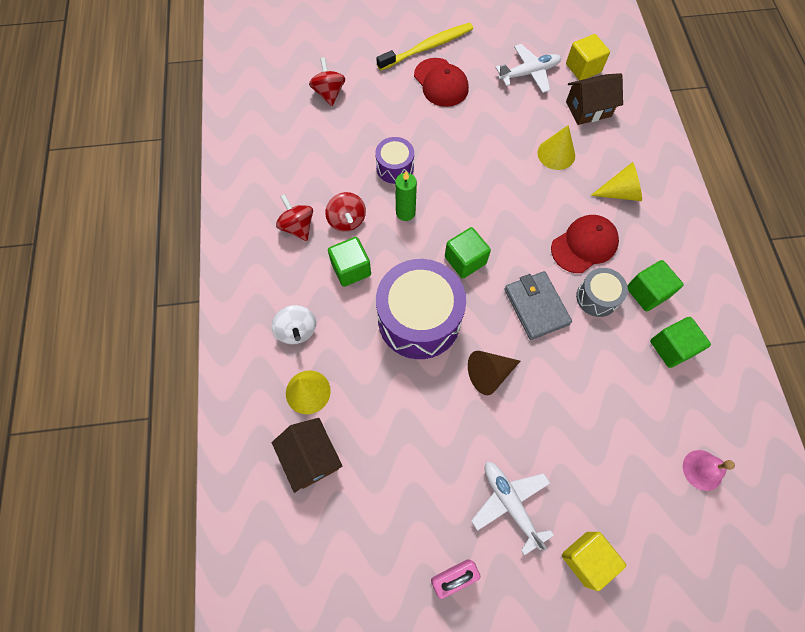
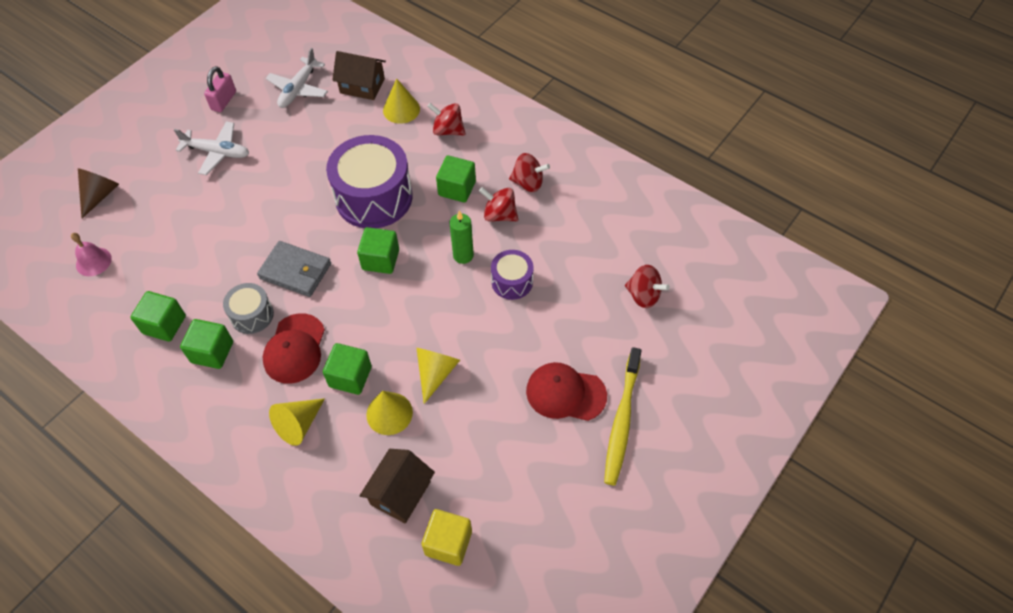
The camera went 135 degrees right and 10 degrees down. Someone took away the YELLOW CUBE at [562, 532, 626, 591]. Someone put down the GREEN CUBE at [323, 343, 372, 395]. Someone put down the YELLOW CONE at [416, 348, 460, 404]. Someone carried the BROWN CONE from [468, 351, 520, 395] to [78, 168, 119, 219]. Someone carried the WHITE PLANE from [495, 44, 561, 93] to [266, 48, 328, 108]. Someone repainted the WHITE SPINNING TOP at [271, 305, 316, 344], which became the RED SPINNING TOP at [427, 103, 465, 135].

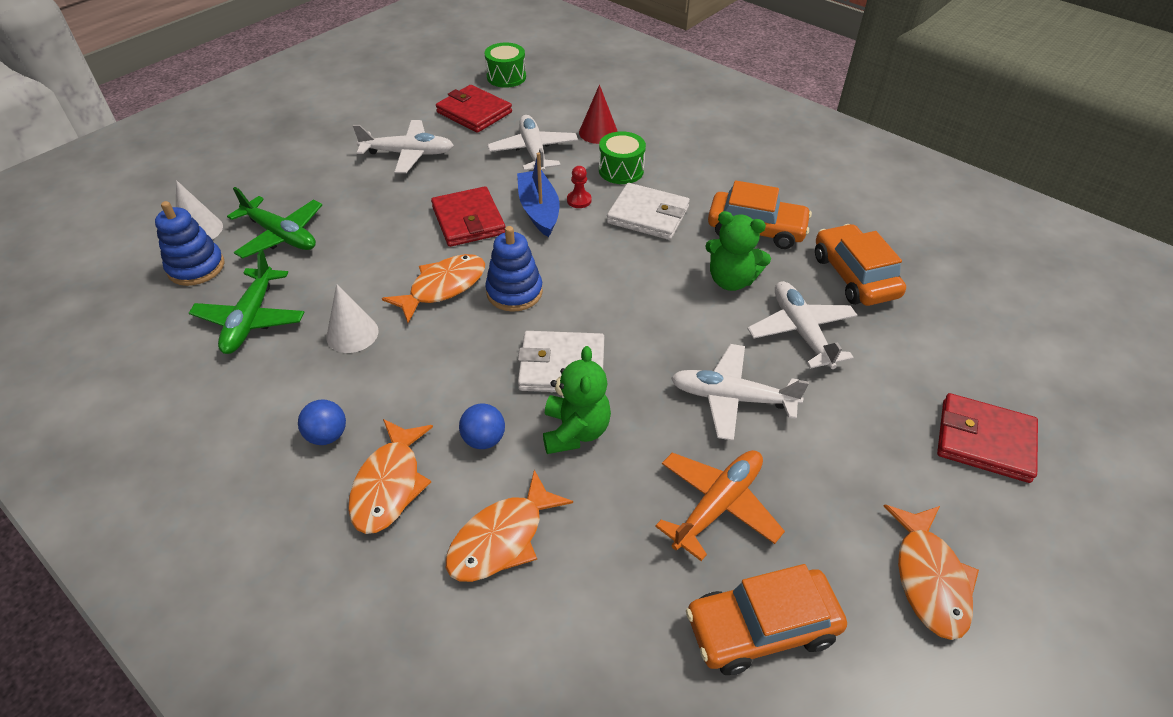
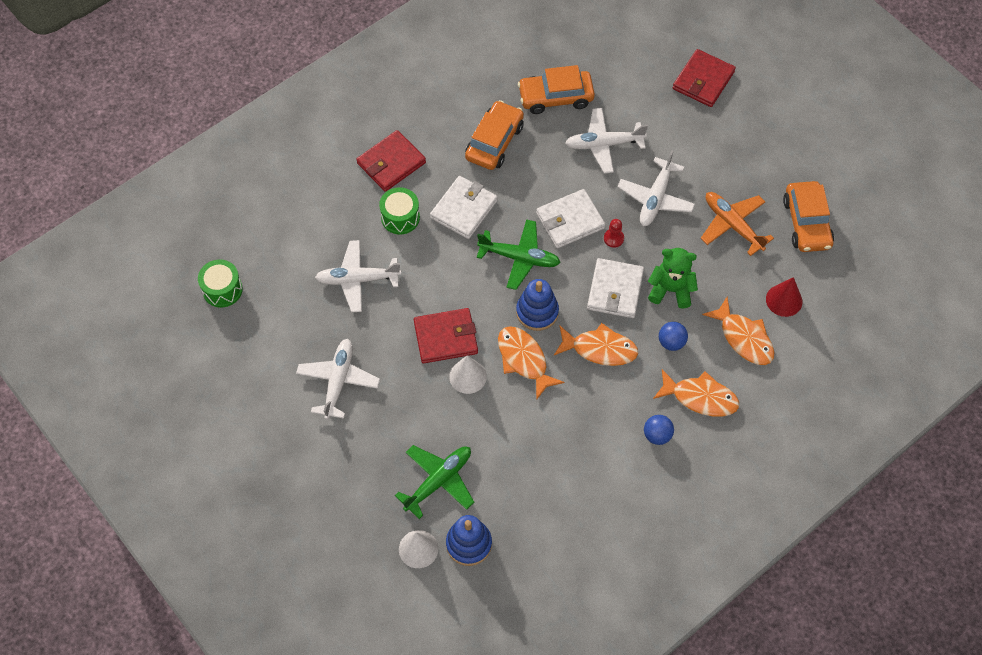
The camera went 80 degrees left and 15 degrees up. Someone took away the BLUE BOAT at [517, 152, 559, 237]. Someone took away the GREEN TEDDY BEAR at [705, 211, 771, 291]. Someone put down the WHITE WALLET at [536, 189, 605, 248]. Someone carried the GREEN PLANE from [189, 250, 304, 354] to [477, 219, 561, 290]. Someone carried the WHITE CONE from [326, 284, 378, 353] to [449, 355, 487, 394]. Someone carried the RED WALLET from [436, 85, 512, 133] to [356, 130, 426, 192]. Someone carried the RED PAWN from [567, 166, 592, 208] to [604, 219, 624, 248]. Someone carried the RED CONE from [579, 85, 618, 144] to [766, 277, 802, 317]. Someone carried the ORANGE FISH from [883, 505, 979, 640] to [554, 323, 638, 366].

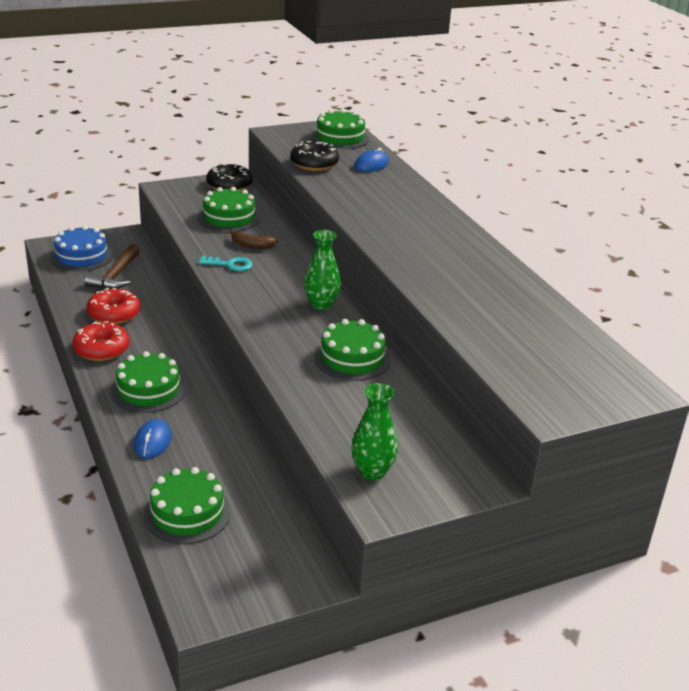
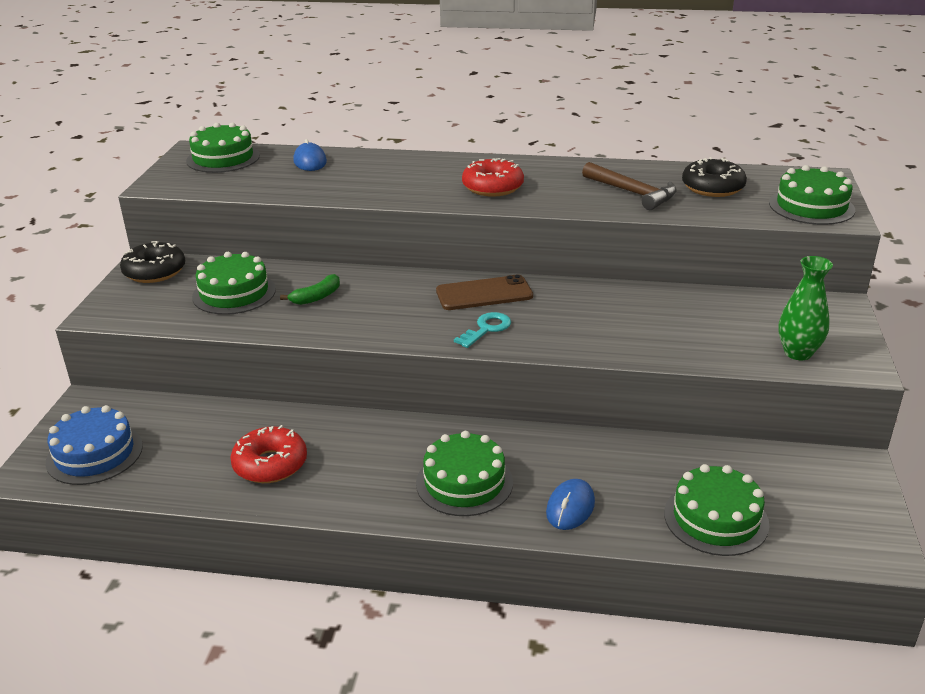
The camera went 55 degrees left and 0 degrees up. Someone carried the RED DONUT from [72, 321, 130, 361] to [462, 158, 524, 197]. Someone carried the BROWN HAMMER from [85, 244, 140, 289] to [582, 162, 677, 210]. Someone carried the TURQUOISE KEY from [199, 256, 253, 271] to [454, 312, 511, 348]. Someone carried the BLACK DONUT from [290, 141, 339, 171] to [682, 157, 747, 197]. Someone carried the GREEN CAKE from [314, 319, 391, 381] to [769, 165, 855, 225]. Someone swapped the GREEN VASE at [304, 230, 341, 310] for the BROWN PHONE at [436, 274, 533, 310]. Someone repainted the BROWN BANANA at [230, 230, 278, 249], which became the GREEN BANANA at [280, 274, 340, 305]. Someone rotated the BLUE MOUSE at [134, 419, 172, 458] by 75 degrees clockwise.

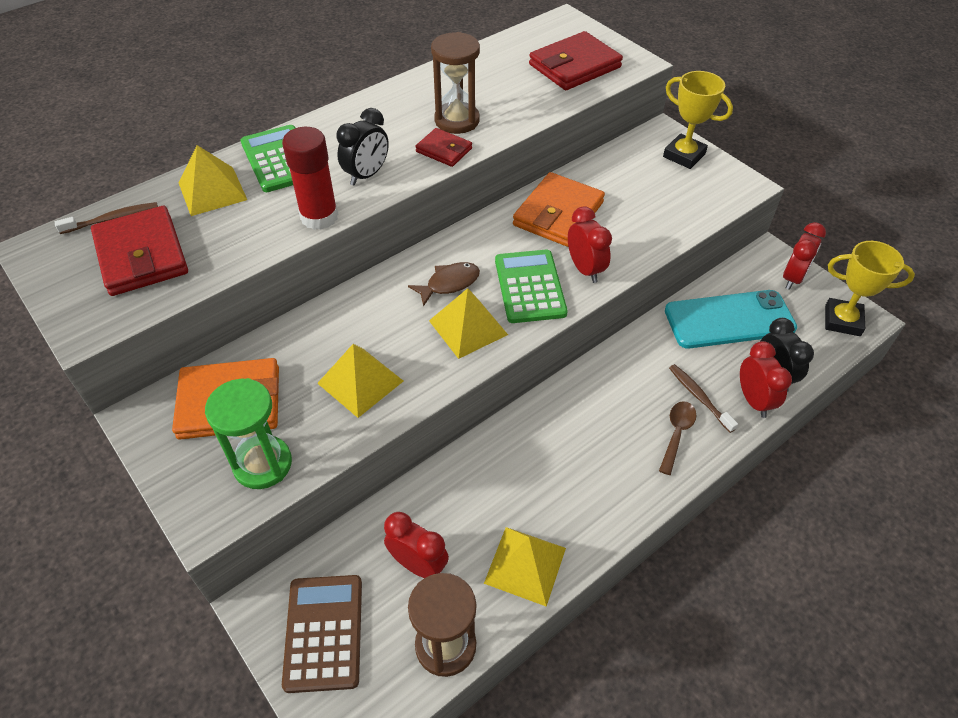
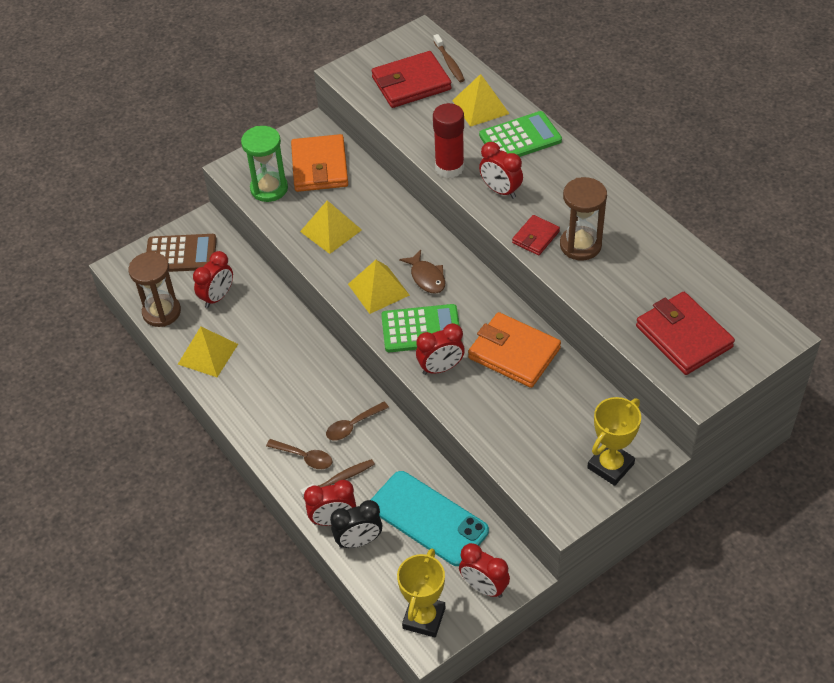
The camera went 95 degrees right and 0 degrees up. Someone put down the BROWN SPOON at [326, 401, 389, 440]. Someone repainted the BLACK CLOCK at [336, 108, 389, 186], which became the RED CLOCK at [479, 142, 523, 199]. Someone rotated the TURQUOISE PHONE at [665, 290, 797, 348] by 45 degrees counterclockwise.

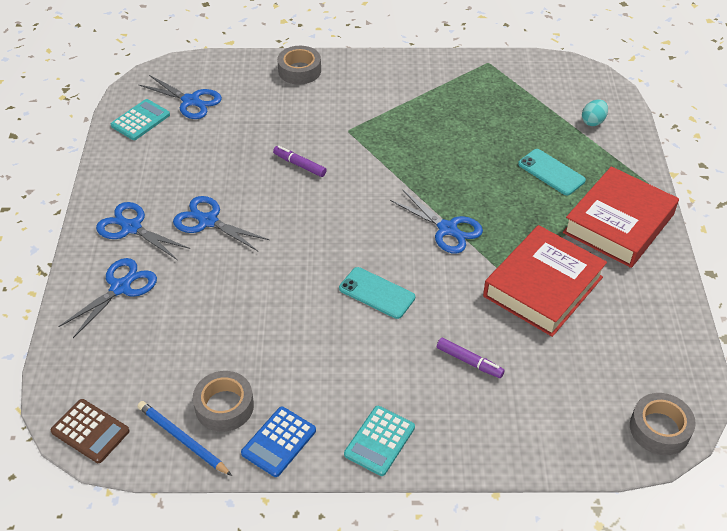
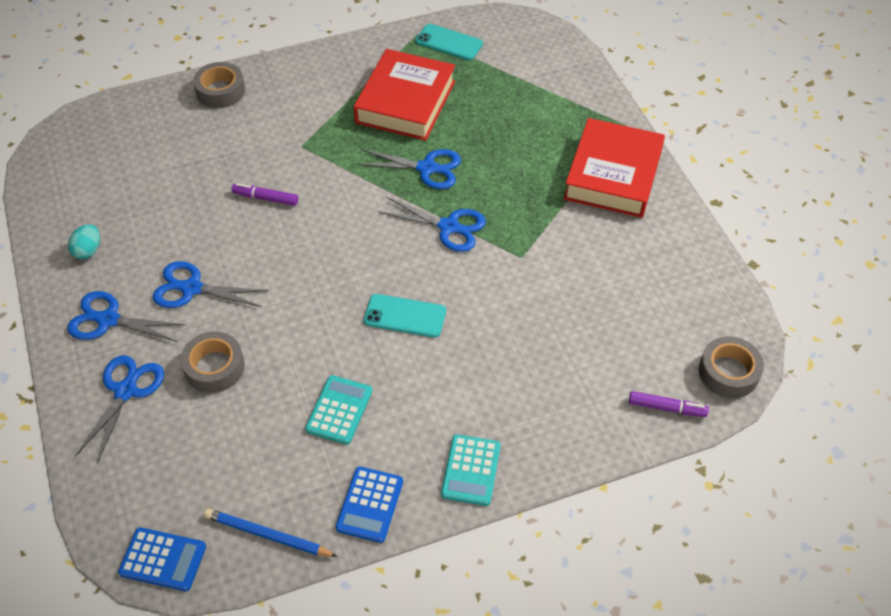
The camera went 20 degrees left and 5 degrees up. Someone carried the TURQUOISE CALCULATOR from [111, 99, 170, 140] to [305, 375, 372, 445]. Someone carried the BLUE SCISSORS from [139, 75, 222, 119] to [357, 149, 461, 189]. Someone carried the GREY TAPE from [193, 371, 254, 432] to [181, 331, 245, 393]. Someone carried the PURPLE MARKER from [437, 338, 505, 378] to [629, 391, 709, 417]. Someone carried the RED BOOK from [483, 225, 607, 337] to [353, 49, 455, 141]. Someone carried the TURQUOISE PHONE from [518, 149, 586, 195] to [415, 24, 483, 60]. Someone carried the TURQUOISE EGG from [582, 99, 608, 126] to [68, 224, 100, 259]. Someone repainted the BROWN CALCULATOR at [51, 399, 130, 463], which became the BLUE CALCULATOR at [118, 527, 206, 591].

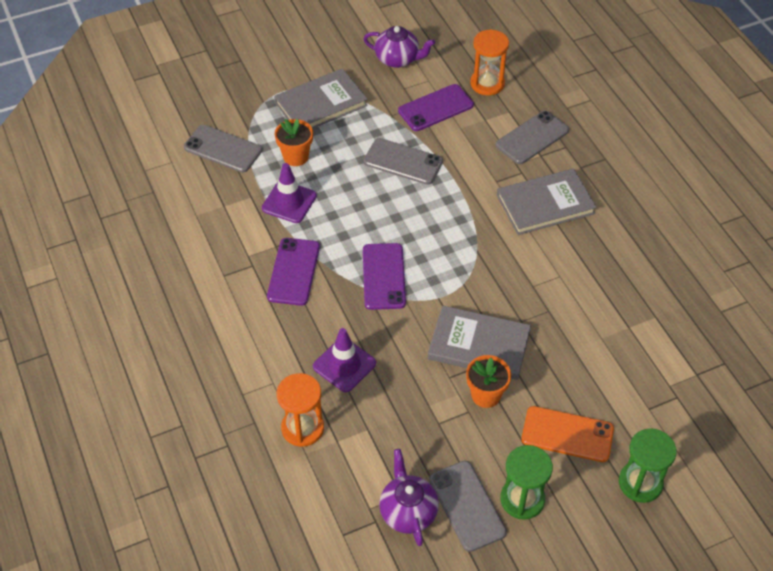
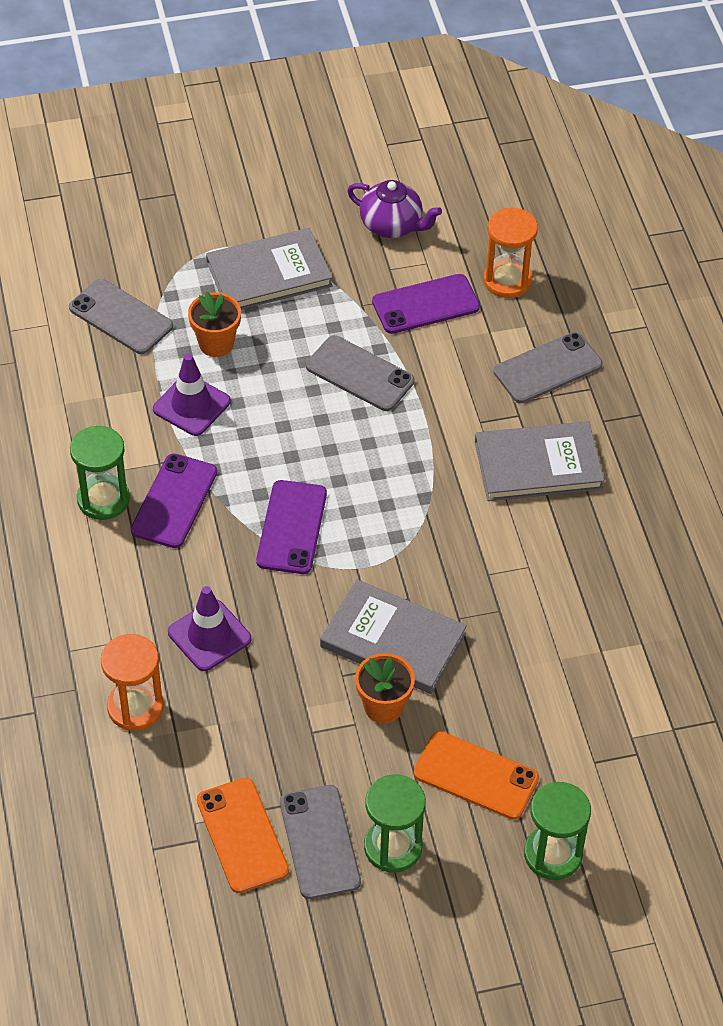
The camera went 10 degrees right and 0 degrees up. Someone put down the GREEN HOURGLASS at [70, 426, 130, 520]. Someone swapped the PURPLE TEAPOT at [379, 449, 439, 546] for the ORANGE PHONE at [197, 778, 289, 893].

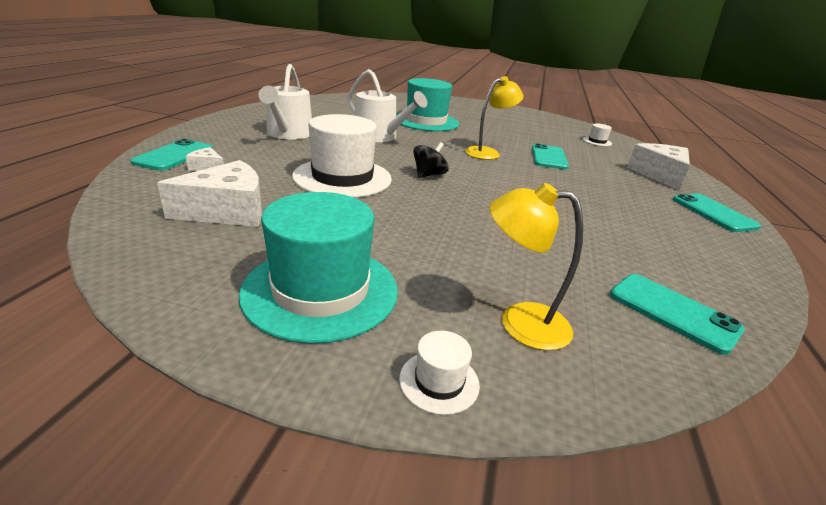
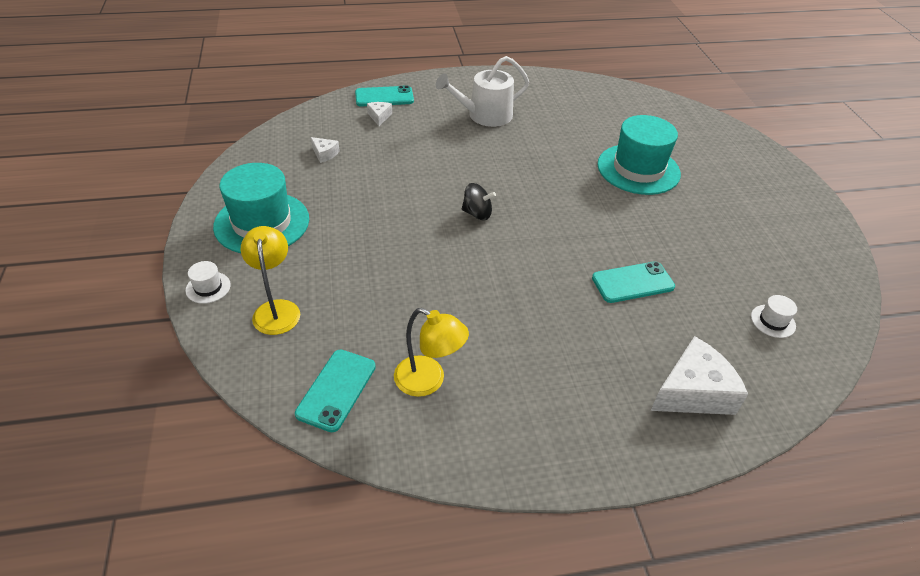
The camera went 65 degrees right and 15 degrees up. Someone took away the WHITE HAT at [292, 114, 392, 198]. Someone took away the WHITE WATERING CAN at [348, 69, 427, 142]. Someone took away the TURQUOISE PHONE at [673, 194, 761, 232]. Someone carried the YELLOW LAMP from [465, 76, 524, 160] to [394, 308, 469, 397]. Someone scaled the WHITE CHEESE at [157, 160, 262, 227] by 0.48.

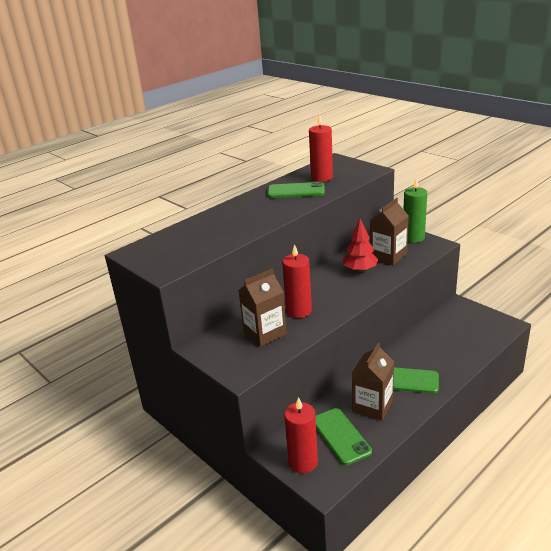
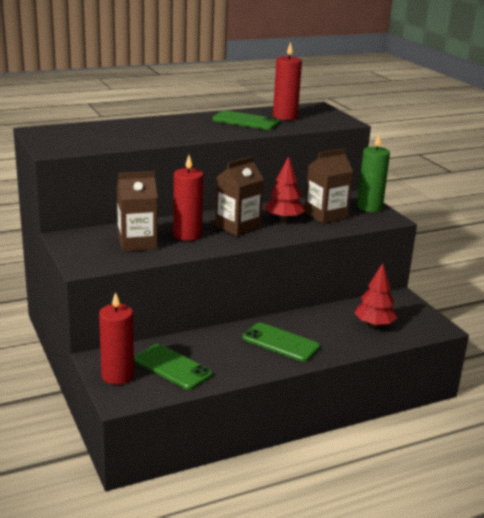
The camera went 15 degrees right and 5 degrees down. Someone put down the RED TREE at [354, 263, 397, 327]. Someone carried the BROWN CARTON from [352, 343, 394, 421] to [215, 156, 264, 236]. Someone rotated the GREEN PHONE at [315, 408, 372, 465] by 45 degrees counterclockwise.

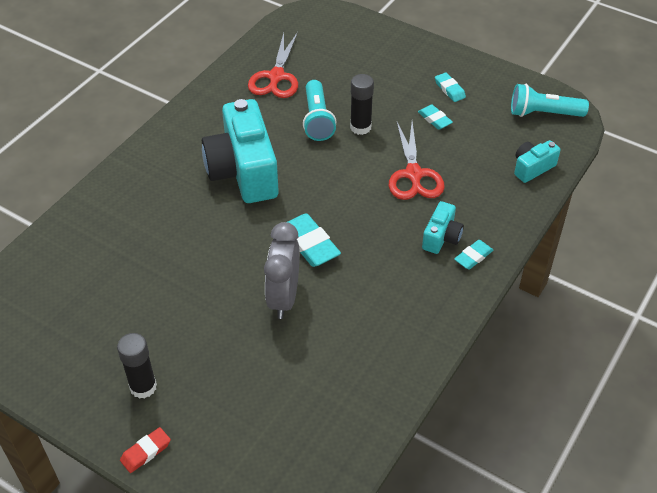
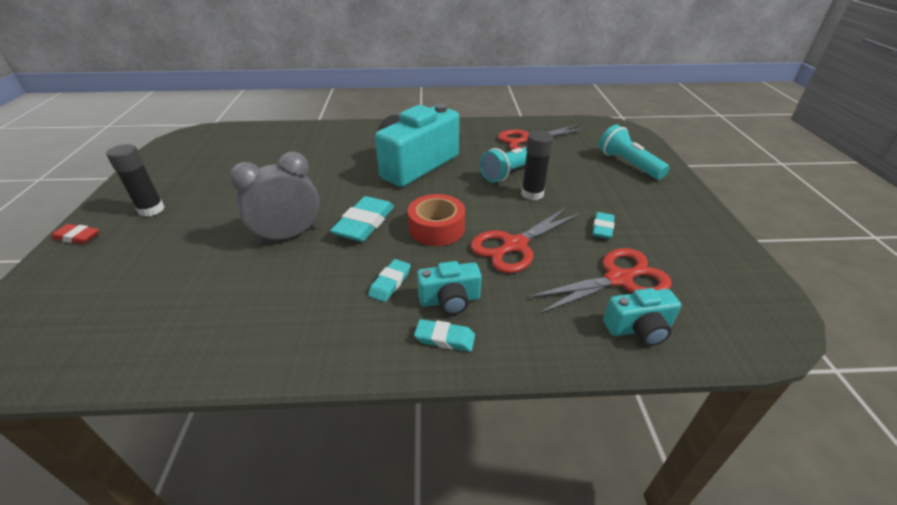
The camera went 55 degrees right and 10 degrees down. Someone put down the RED TAPE at [408, 194, 465, 246]. Someone put down the RED SCISSORS at [527, 248, 672, 314]. Someone carried the TURQUOISE ERASER from [435, 73, 466, 102] to [368, 259, 411, 302]. Someone carried the TURQUOISE FLASHLIGHT from [511, 84, 589, 117] to [599, 125, 670, 180]. Someone rotated the TURQUOISE CAMERA at [514, 140, 561, 183] by 150 degrees clockwise.

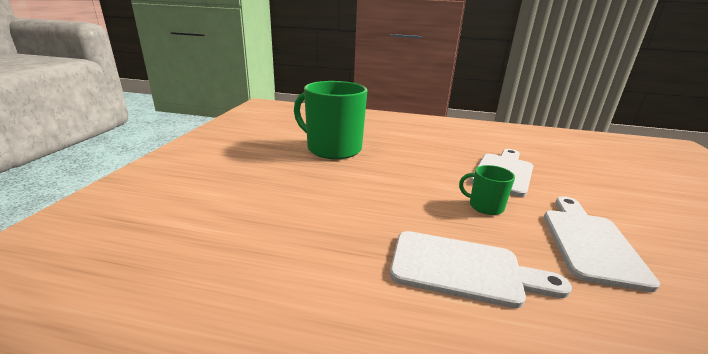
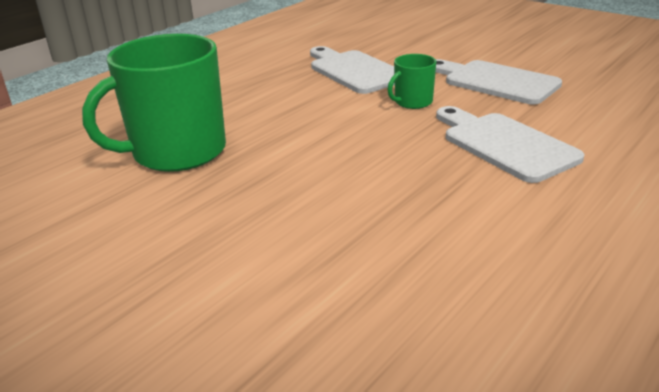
The camera went 60 degrees left and 5 degrees up. Someone rotated the WHITE CUTTING BOARD at [390, 231, 572, 308] by 75 degrees counterclockwise.

